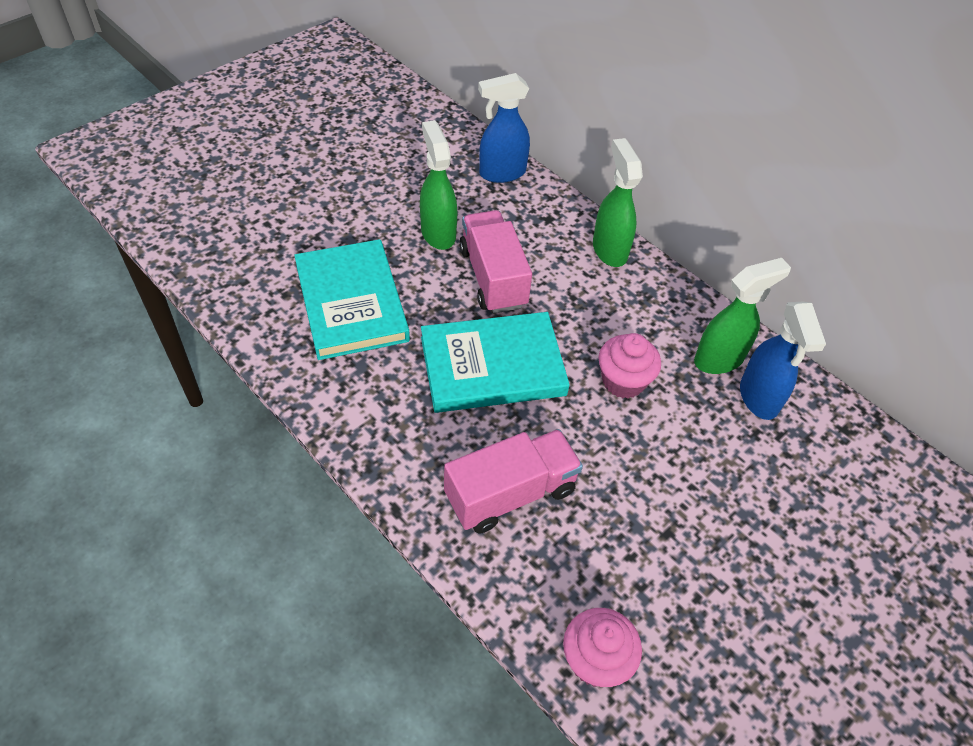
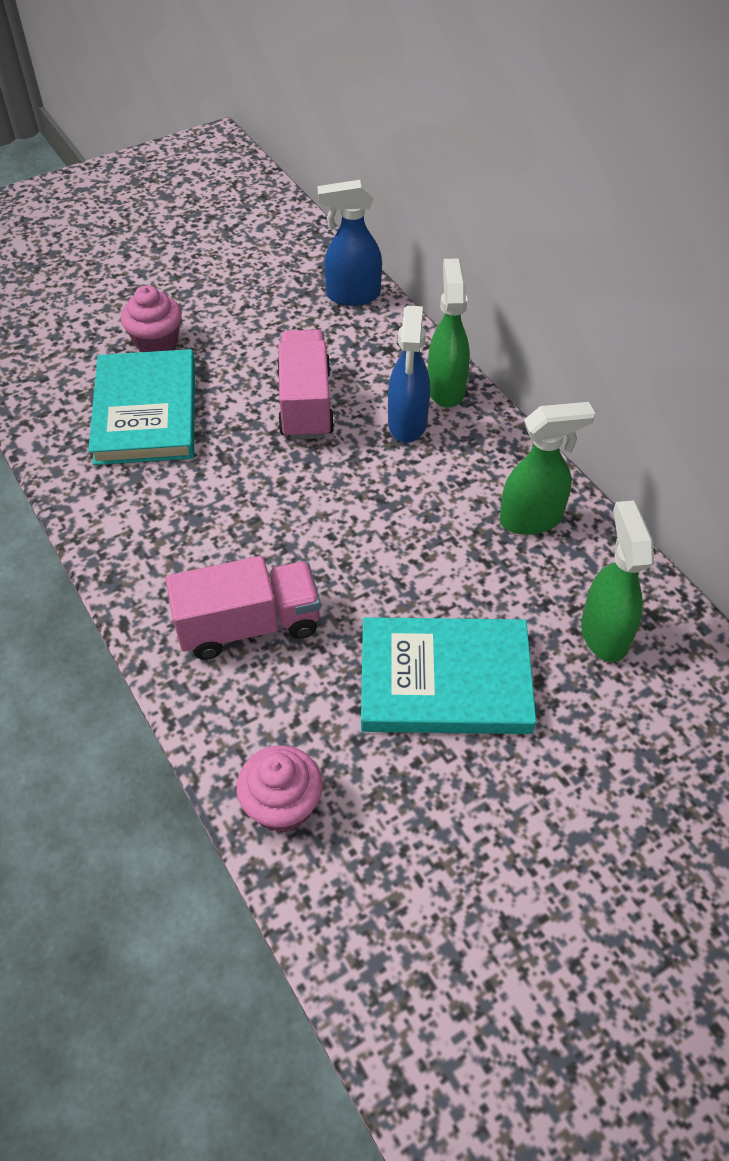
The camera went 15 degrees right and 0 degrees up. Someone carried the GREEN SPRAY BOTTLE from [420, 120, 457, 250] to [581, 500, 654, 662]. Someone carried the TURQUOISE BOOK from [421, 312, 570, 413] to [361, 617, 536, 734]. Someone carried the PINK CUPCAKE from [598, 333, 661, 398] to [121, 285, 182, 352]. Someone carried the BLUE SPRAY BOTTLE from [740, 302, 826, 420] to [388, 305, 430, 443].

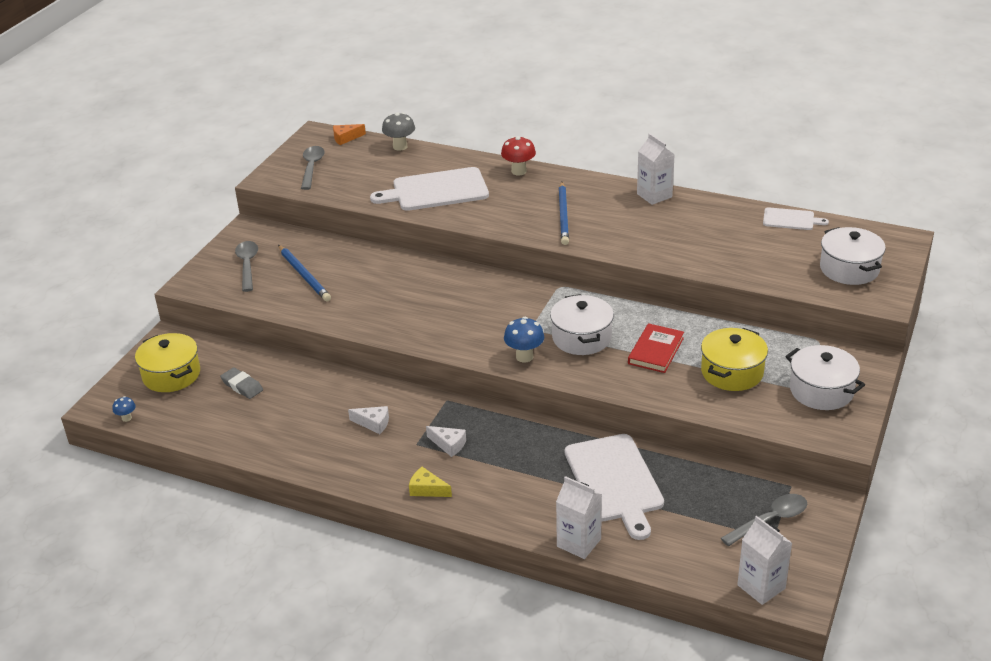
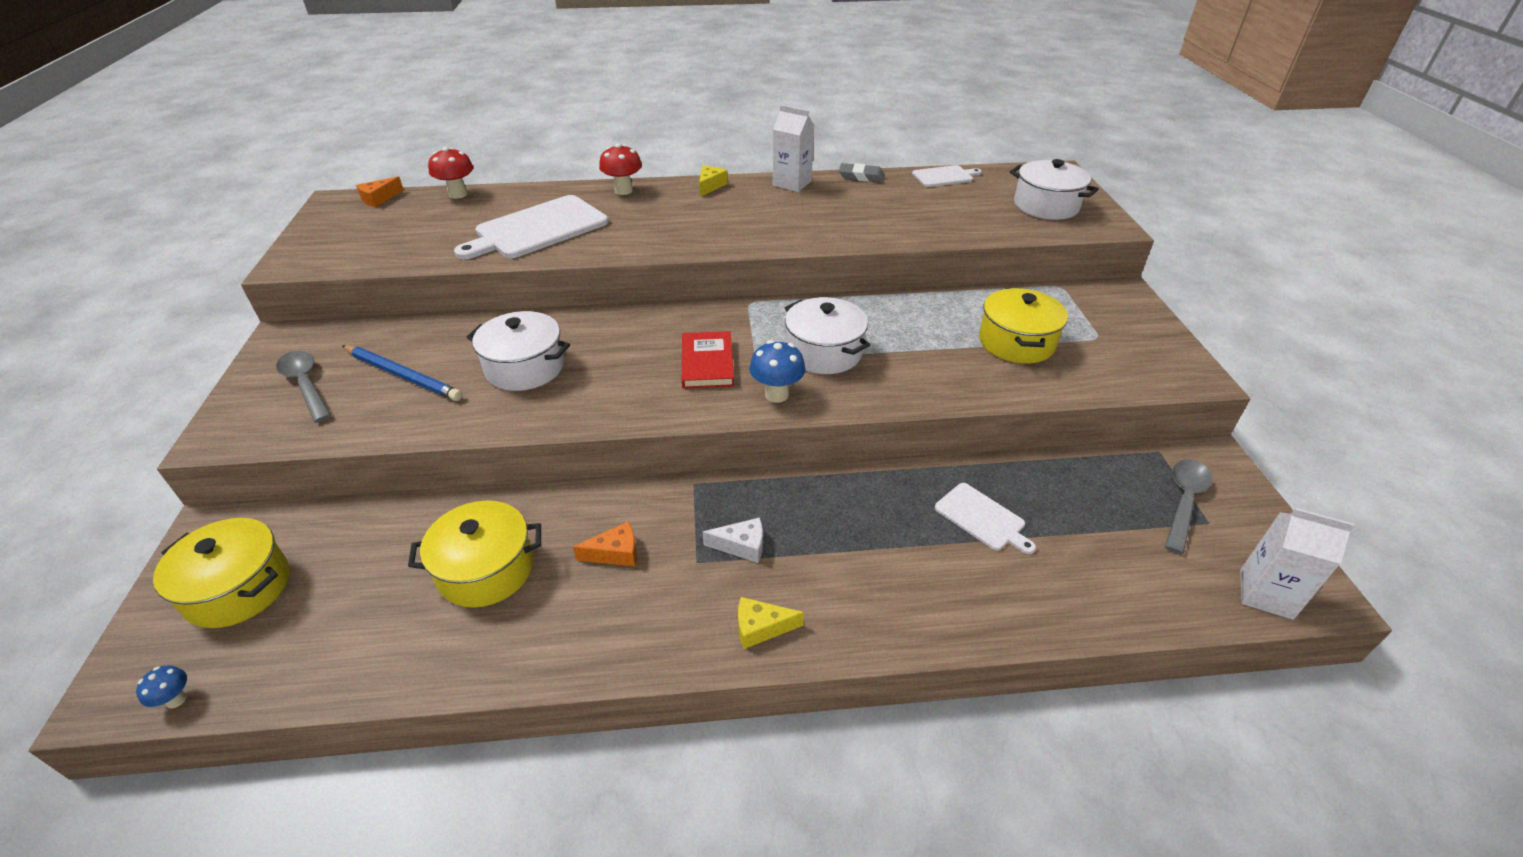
The camera went 30 degrees left and 5 degrees up. Someone took away the GREY SPOON at [301, 146, 325, 190]. Someone took away the WHITE CARTON at [556, 476, 602, 559]. Someone took away the BLUE PENCIL at [559, 182, 569, 245]. Someone put down the YELLOW POT at [408, 501, 541, 608]. Someone put down the YELLOW CHEESE at [699, 166, 728, 197]. Someone carried the GREY ERASER from [220, 367, 263, 399] to [839, 163, 885, 182]. Someone carried the RED BOOK from [628, 323, 684, 373] to [682, 331, 734, 389]. Someone carried the WHITE POT from [785, 345, 865, 410] to [466, 311, 570, 391]. Someone repainted the WHITE CHEESE at [348, 406, 389, 434], which became the ORANGE CHEESE at [573, 521, 637, 566]. Someone repainted the GREY MUSHROOM at [382, 112, 415, 151], which became the RED MUSHROOM at [428, 147, 473, 199]. Someone scaled the WHITE CUTTING BOARD at [565, 434, 664, 540] by 0.52.

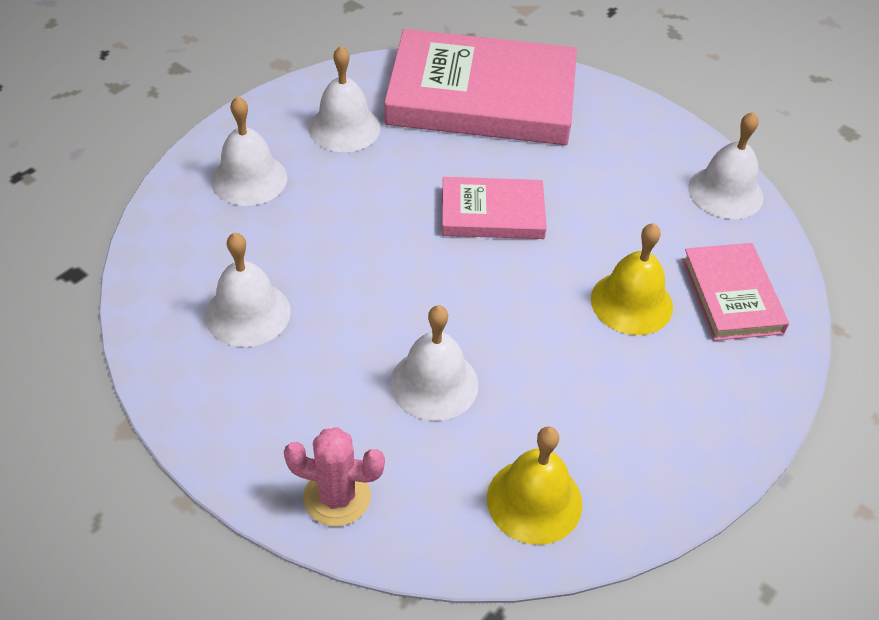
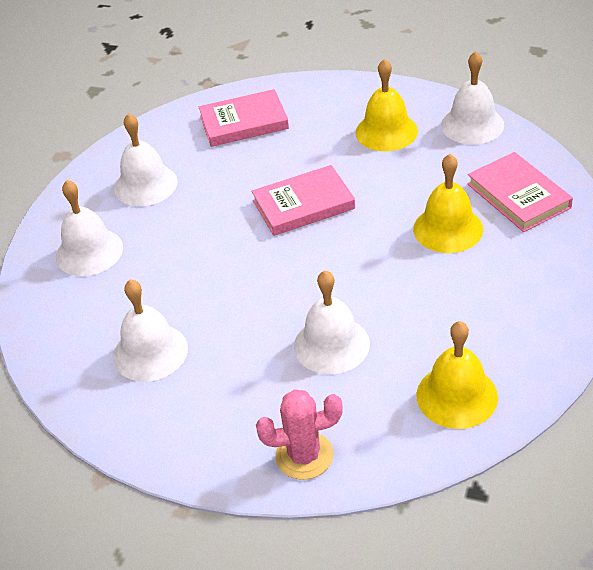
The camera went 15 degrees left and 5 degrees down. Someone put down the YELLOW BELL at [355, 59, 418, 151]. Someone scaled the PINK BOOK at [384, 29, 577, 145] by 0.51.

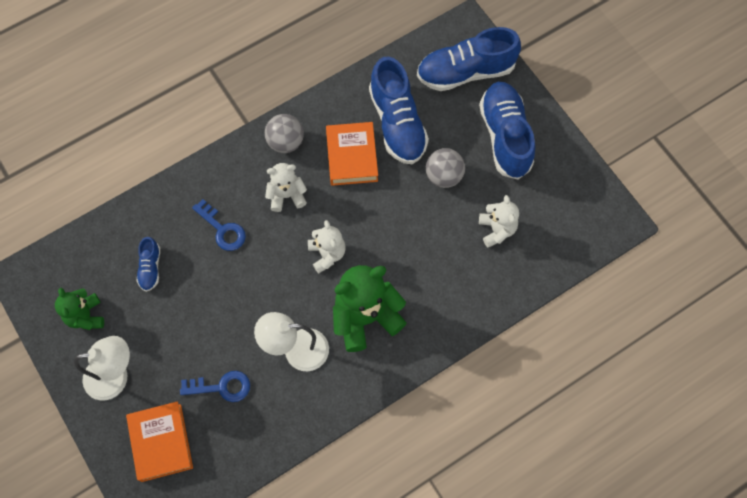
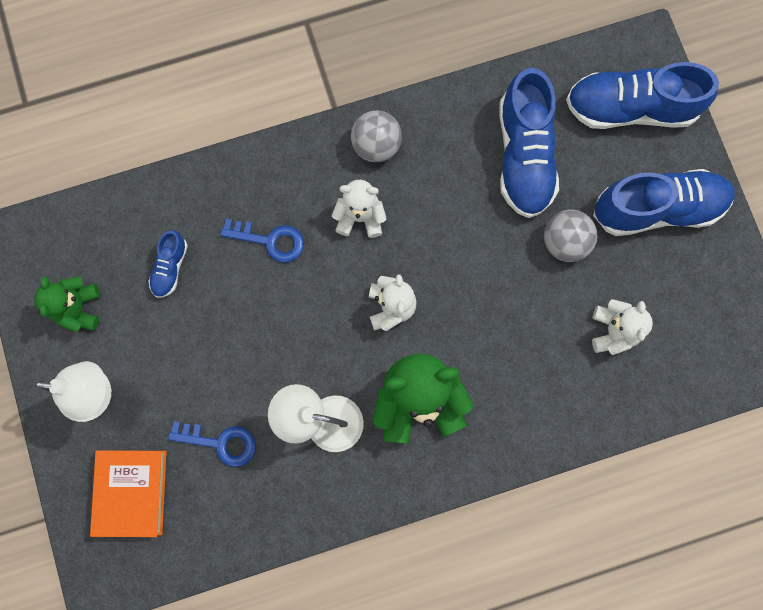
The camera went 15 degrees right and 10 degrees up. Someone took away the ORANGE BOOK at [326, 122, 378, 186]. Someone rotated the BLUE KEY at [192, 199, 246, 251] by 45 degrees counterclockwise. Someone rotated the BLUE SHOE at [479, 82, 535, 179] by 75 degrees clockwise.

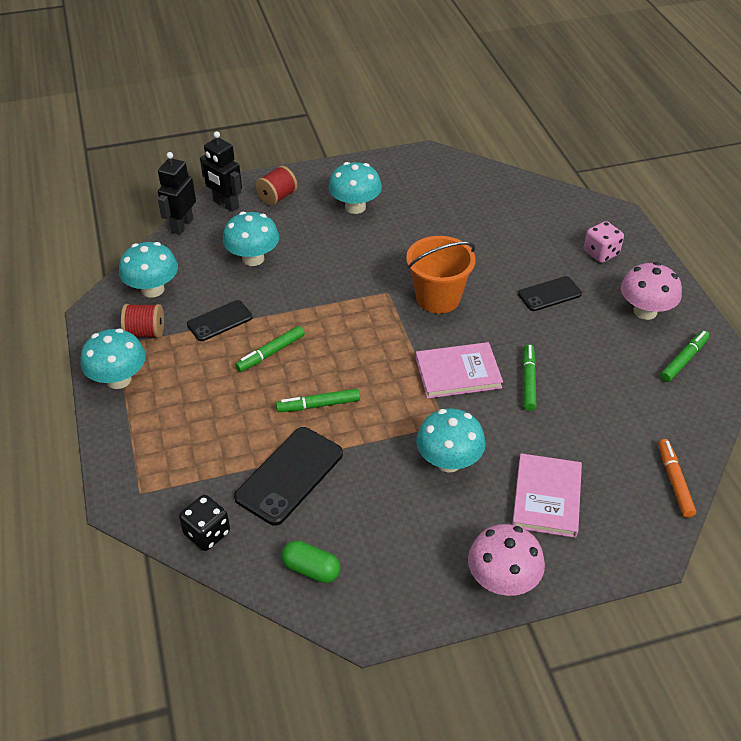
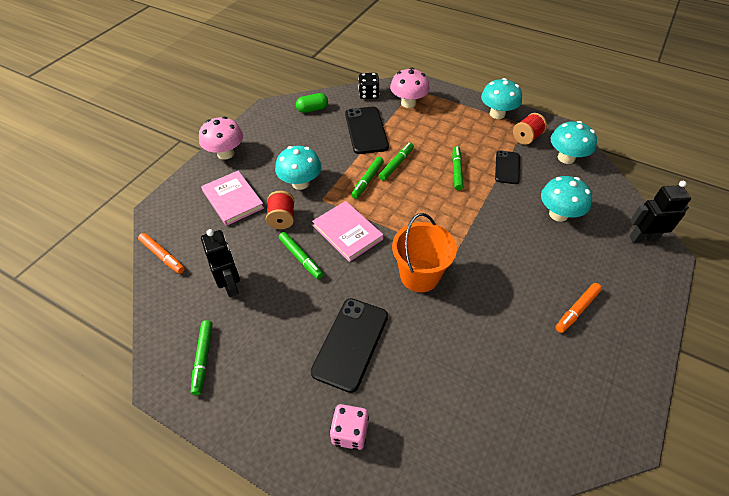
The camera went 135 degrees right and 5 degrees up. Someone put down the GREEN MARKER at [351, 157, 384, 199]. Someone carried the BLACK ROBOT from [158, 152, 196, 235] to [201, 229, 240, 297]. Someone carried the RED SPOOL from [255, 166, 297, 206] to [266, 191, 295, 229]. Someone carried the PINK MUSHROOM from [621, 262, 682, 320] to [390, 68, 430, 108]. Someone swapped the TURQUOISE MUSHROOM at [328, 162, 382, 214] for the ORANGE MARKER at [555, 283, 602, 333]. Someone rotated the PINK BOOK at [415, 342, 503, 399] by 75 degrees counterclockwise. Someone scaled the BLACK PHONE at [518, 276, 582, 311] by 1.60.

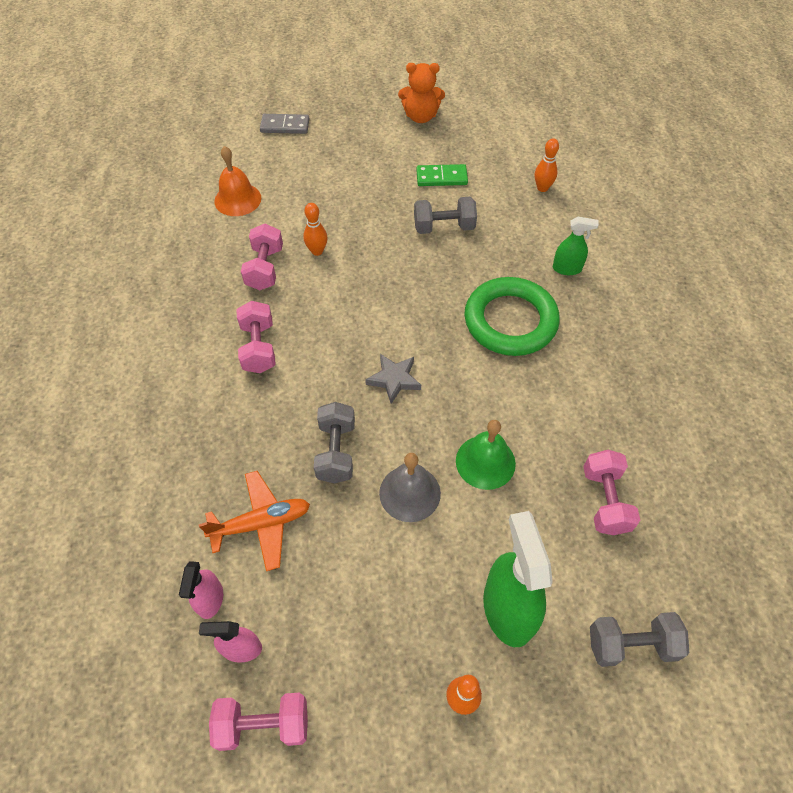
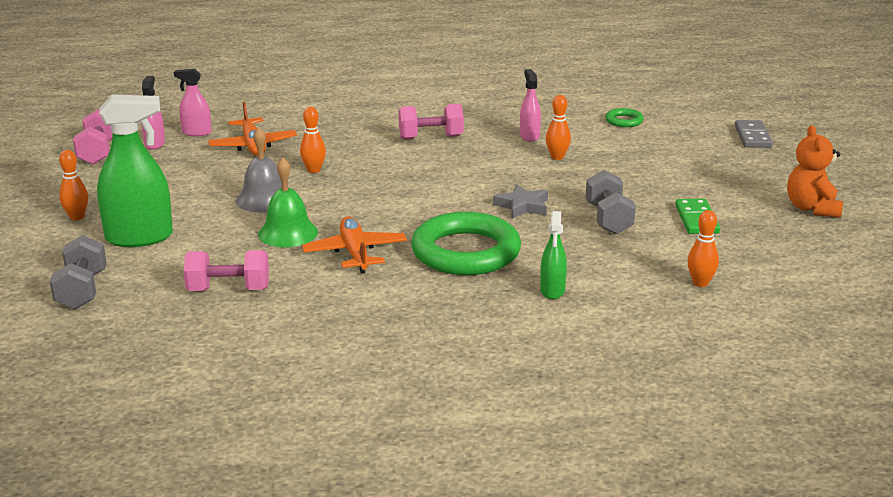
The camera went 90 degrees right and 30 degrees down. Someone put down the ORANGE PLANE at [302, 216, 407, 274]. Someone carried the GREY STAR from [365, 354, 421, 404] to [493, 184, 548, 218]. Someone swapped the ORANGE BELL at [214, 146, 261, 216] for the GREEN RING at [605, 108, 644, 127]. Someone swapped the PINK DUMBBELL at [241, 224, 283, 290] for the PINK SPRAY BOTTLE at [520, 69, 541, 142]. Someone swapped the GREY DUMBBELL at [314, 402, 355, 483] for the ORANGE BOWLING PIN at [300, 107, 326, 173].

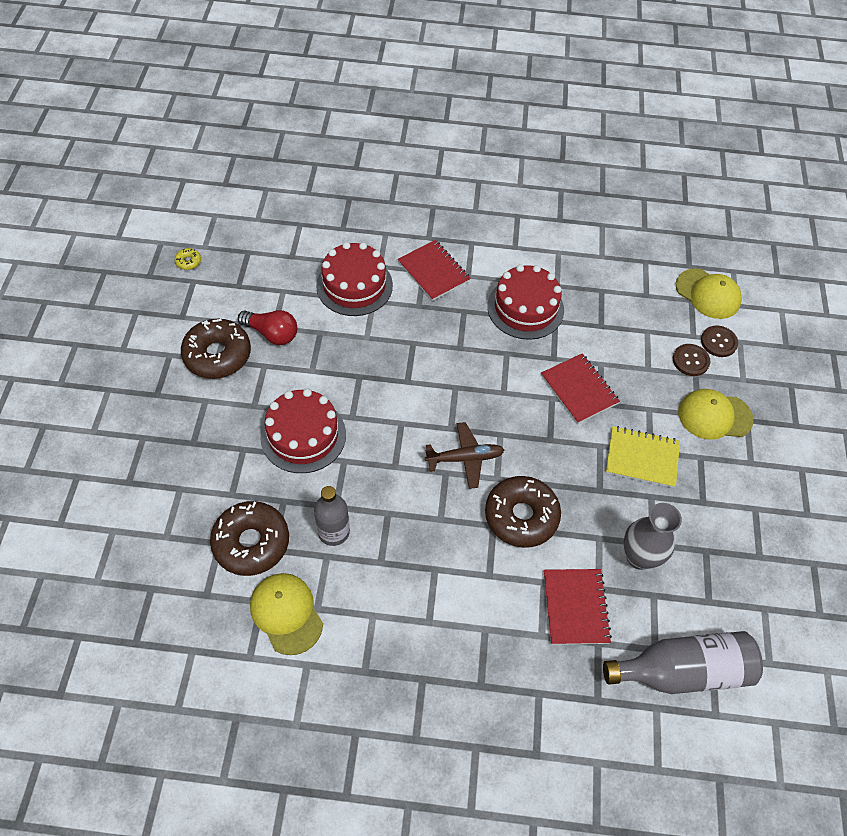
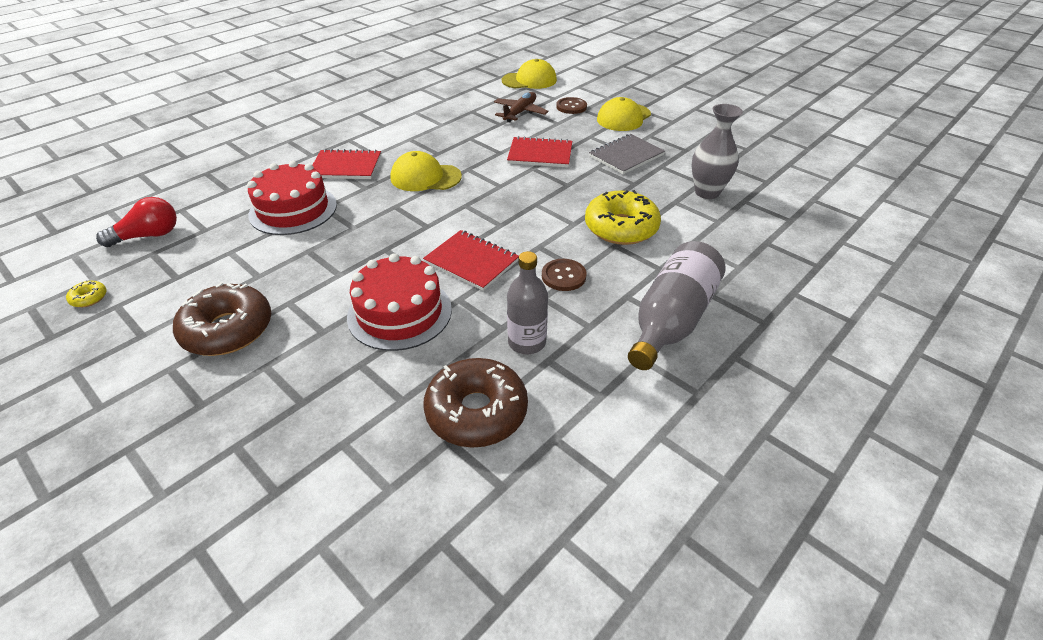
The camera went 50 degrees left and 15 degrees down. Someone took away the RED CAKE at [487, 264, 564, 340]. Someone carried the RED LIGHT BULB from [238, 310, 297, 345] to [96, 197, 177, 247]. Someone carried the YELLOW CAP from [250, 573, 323, 655] to [391, 151, 462, 191]. Someone carried the BROWN PLANE from [425, 422, 504, 489] to [494, 92, 549, 122]. Someone carried the RED NOTEBOOK from [544, 569, 612, 645] to [423, 230, 519, 291]. Someone carried the GREY BOTTLE from [603, 631, 763, 694] to [628, 241, 725, 370]. Someone carried the BROWN BUTTON from [701, 326, 738, 357] to [542, 259, 587, 291]. Someone repainted the BROWN DONUT at [485, 476, 561, 548], which became the YELLOW DONUT at [585, 190, 661, 245]. Someone repainted the YELLOW NOTEBOOK at [606, 426, 680, 488], which became the GREY NOTEBOOK at [589, 134, 665, 174].

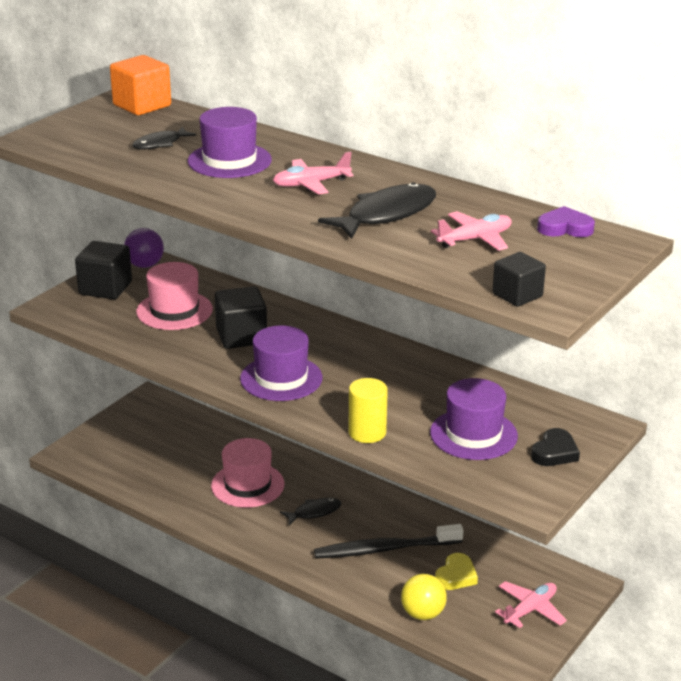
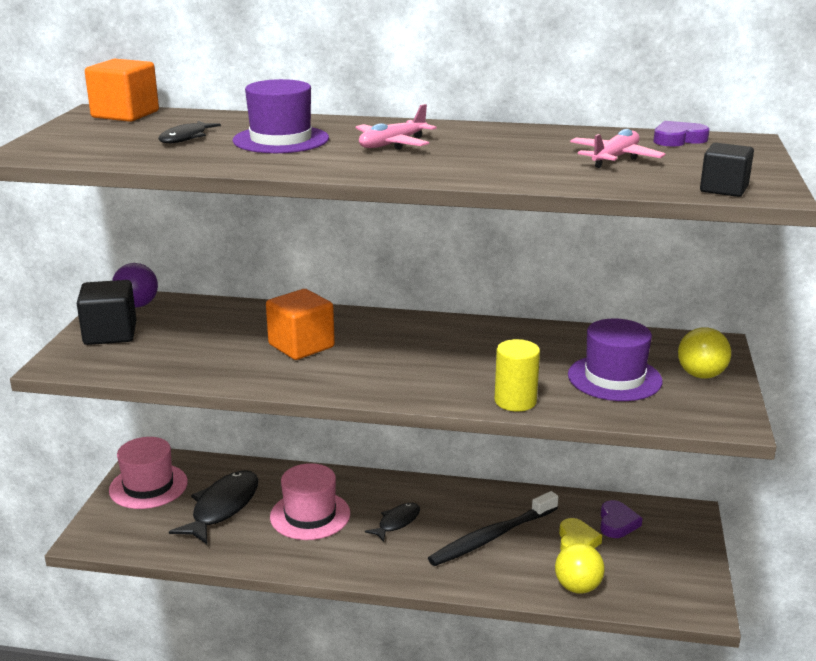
The camera went 25 degrees left and 5 degrees down. Someone took away the PURPLE HAT at [240, 326, 322, 401]. Someone took away the PINK PLANE at [495, 581, 567, 628]. Someone put down the PURPLE HEART at [600, 500, 643, 538]. Someone carried the PINK HAT from [136, 262, 213, 330] to [109, 437, 188, 509]. Someone carried the BLACK FISH from [318, 182, 436, 239] to [169, 470, 258, 544]. Someone swapped the BLACK HEART at [531, 428, 580, 466] for the YELLOW BALL at [678, 327, 731, 379]. Someone repainted the BLACK CUBE at [215, 286, 267, 349], which became the ORANGE CUBE at [266, 289, 335, 360].

